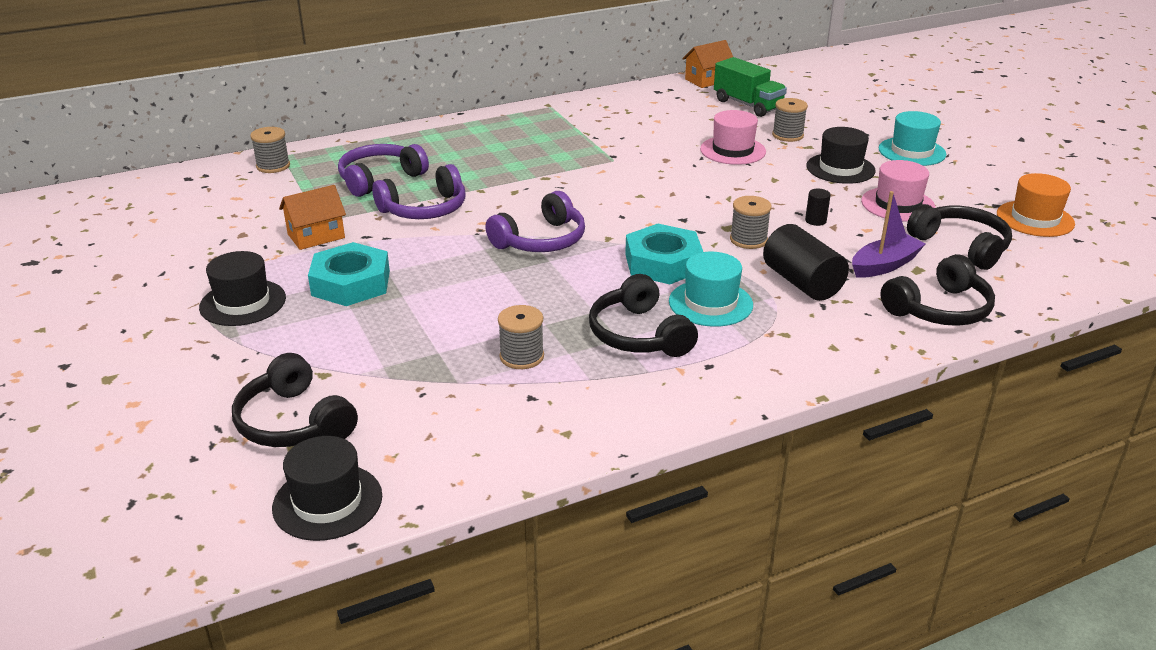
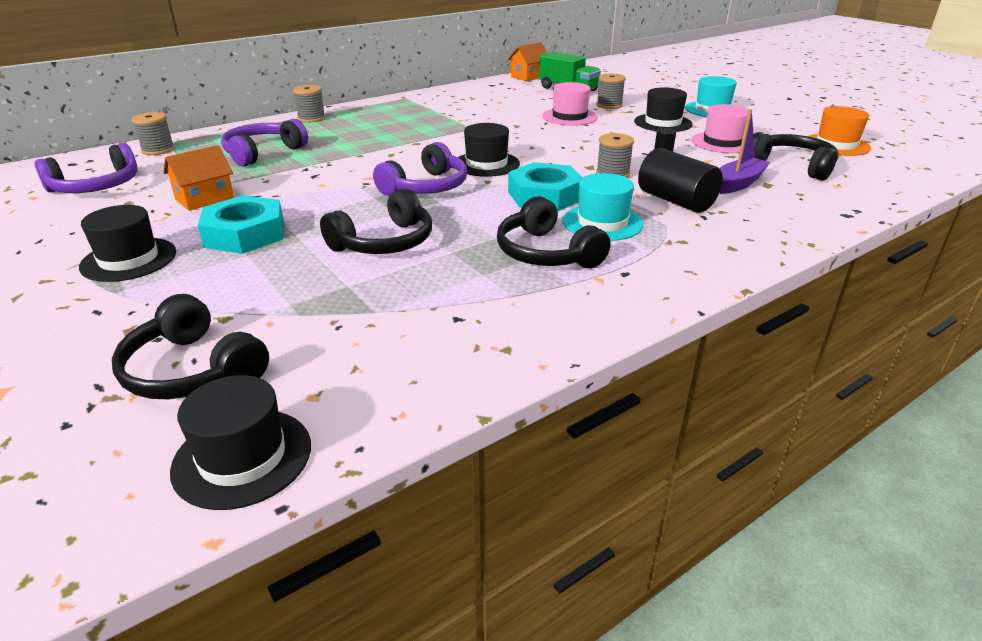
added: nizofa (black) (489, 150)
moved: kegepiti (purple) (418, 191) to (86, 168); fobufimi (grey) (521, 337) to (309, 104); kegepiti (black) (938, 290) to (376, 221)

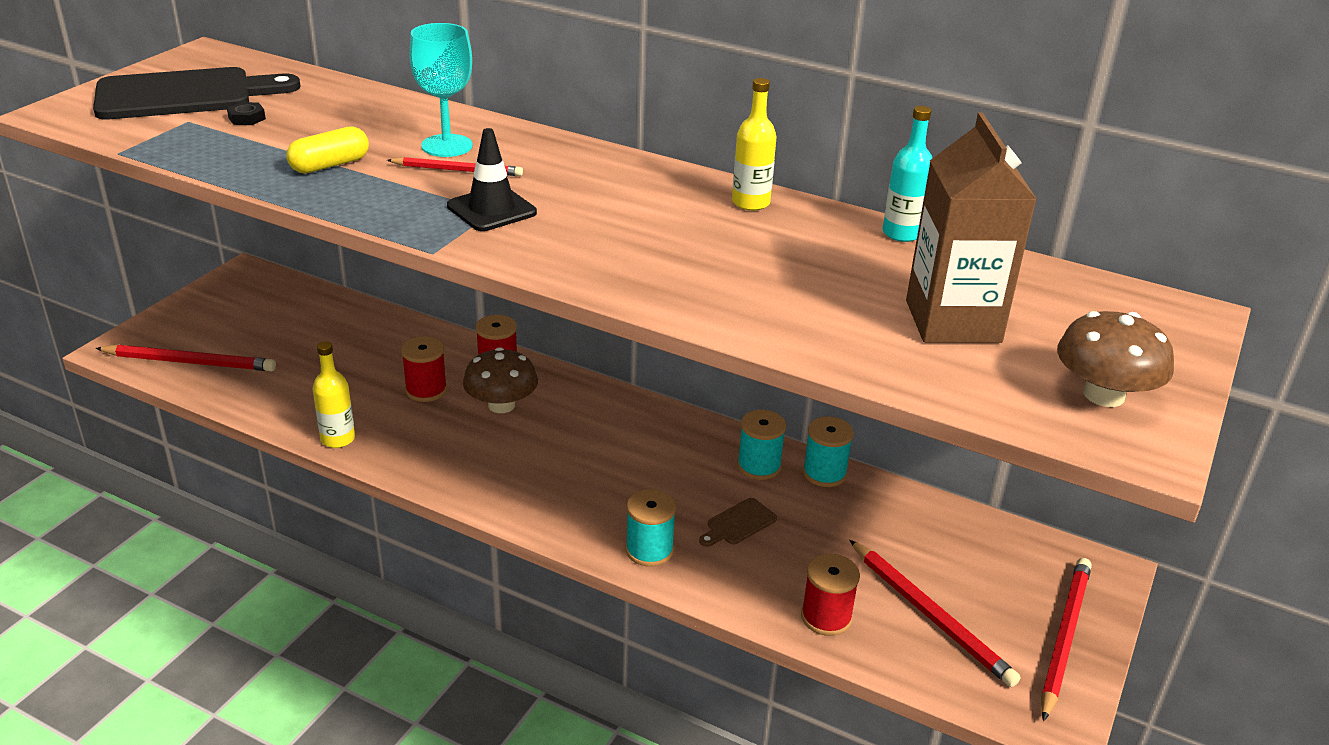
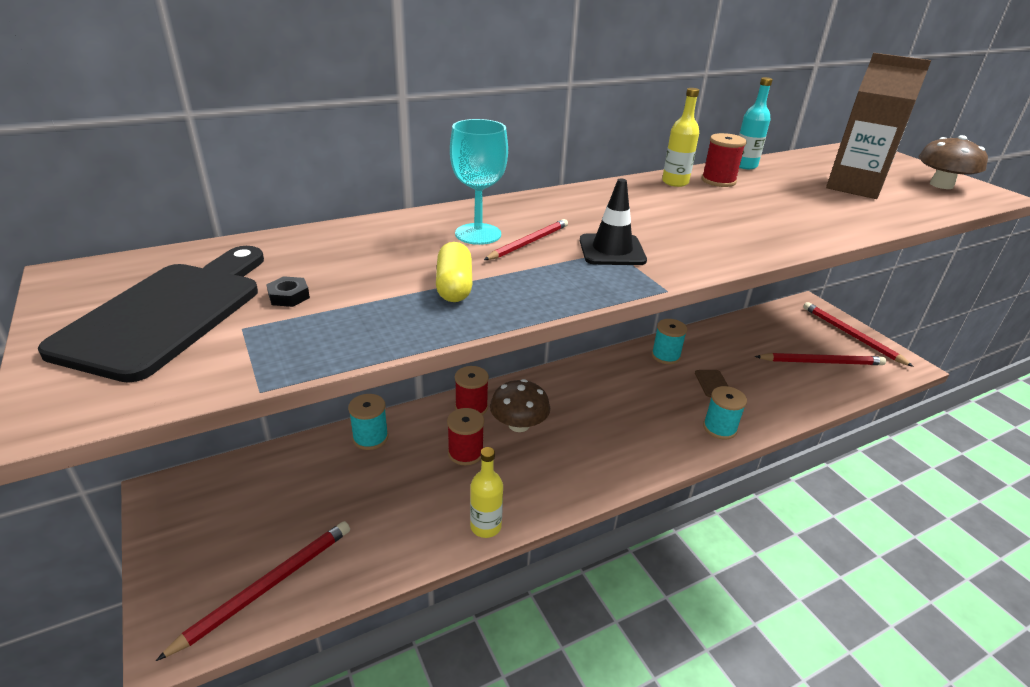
moved: fobufimi (red) (830, 595) to (724, 160); fobufimi (turquoise) (828, 451) to (368, 422)

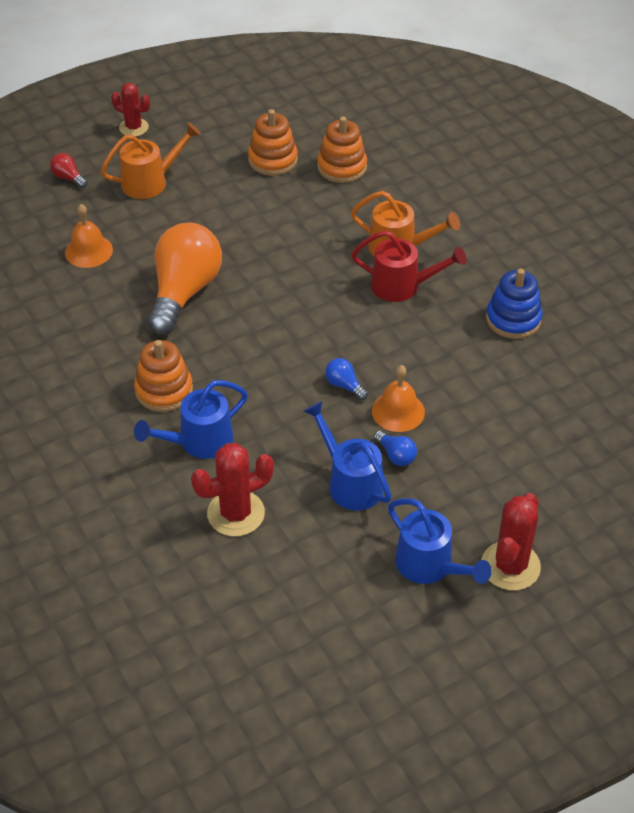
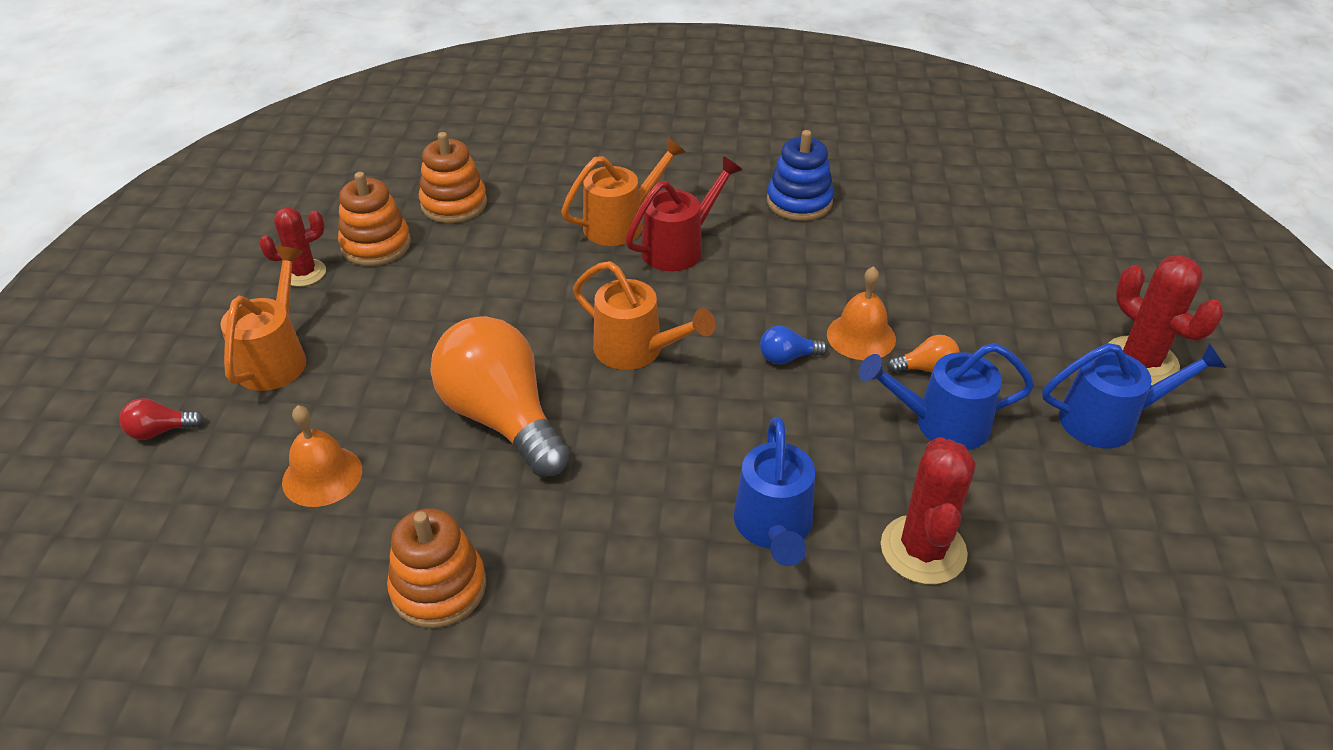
added: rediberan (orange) (644, 315)
moved: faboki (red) (130, 110) to (292, 247); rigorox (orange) (163, 376) to (436, 568)
recoloured: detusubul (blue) (395, 448) to detusubul (orange) (923, 354)

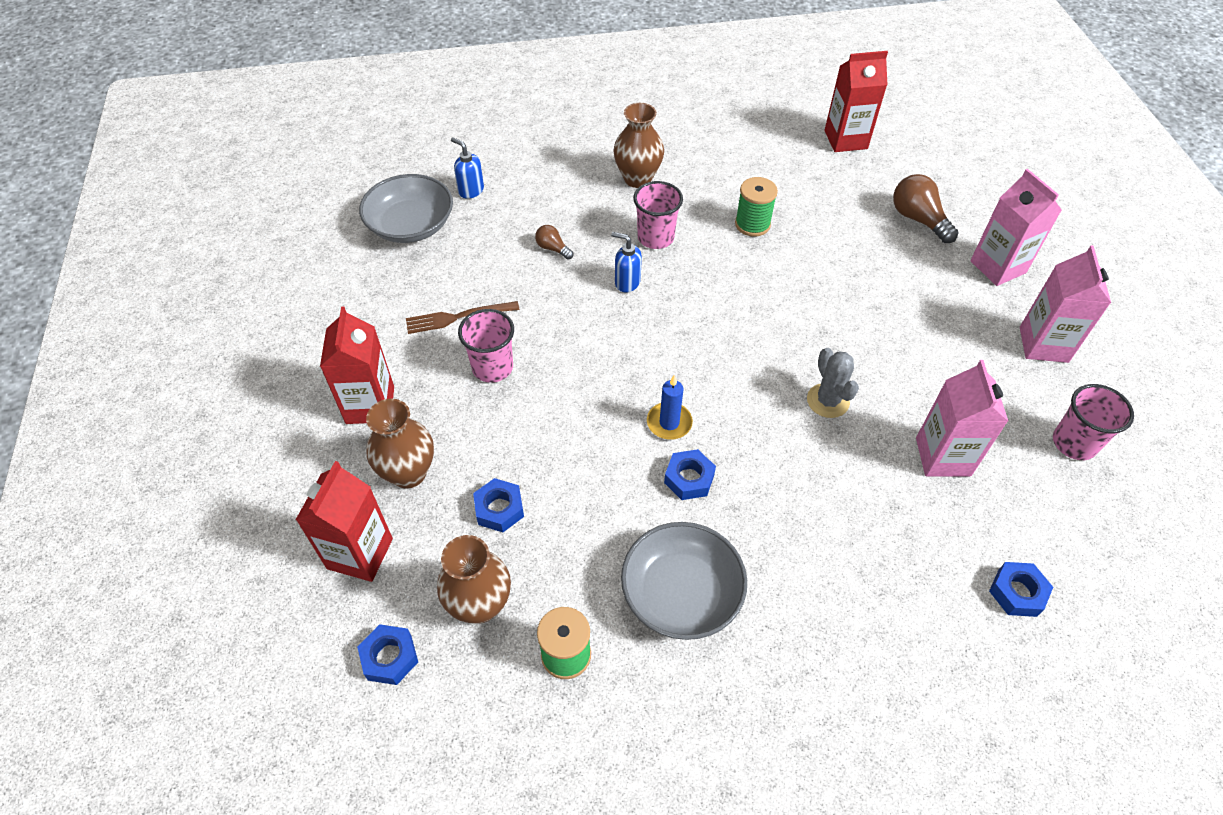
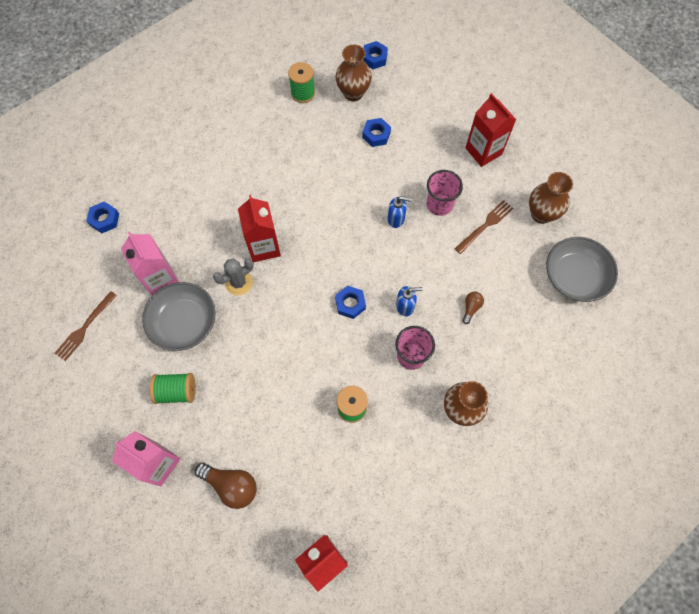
removed: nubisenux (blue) (670, 407); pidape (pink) (1065, 304)
added: fobufimi (green) (173, 388)
moved: pidape (red) (344, 521) to (259, 228); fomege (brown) (400, 443) to (551, 198); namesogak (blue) (467, 168) to (399, 212); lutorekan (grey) (684, 581) to (179, 316); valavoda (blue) (690, 474) to (350, 302)
replaced: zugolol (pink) (1093, 422) to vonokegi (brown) (86, 326)
turned: detusubul (brown) (554, 242) = (473, 308) 75 degrees counterclockwise; faboki (grey) (833, 383) = (233, 277) 75 degrees counterclockwise

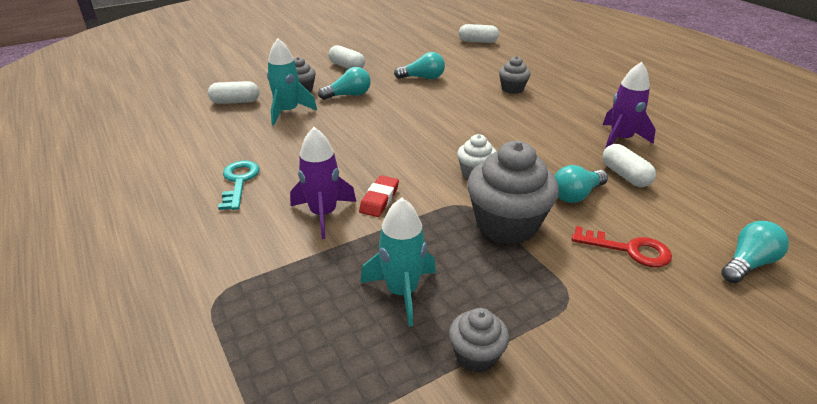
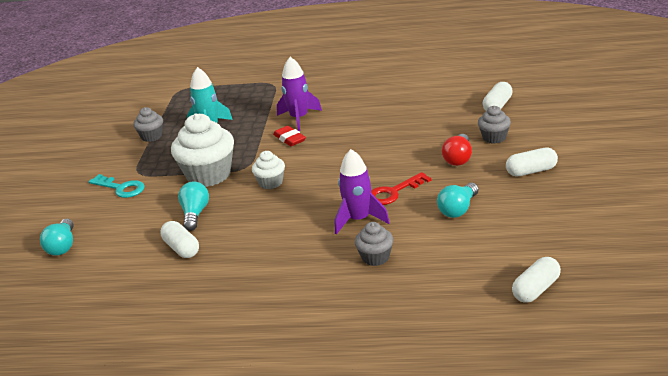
removed: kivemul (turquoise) (292, 81)
moved: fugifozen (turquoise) (239, 185) to (117, 186); fugifozen (red) (622, 246) to (401, 188); kivemul (purple) (629, 105) to (362, 192)
recoloured: detusubul (turquoise) (344, 83) to detusubul (red) (457, 150); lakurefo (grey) (513, 192) to lakurefo (white) (202, 150)
turned: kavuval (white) (629, 165) = (179, 239) 45 degrees clockwise

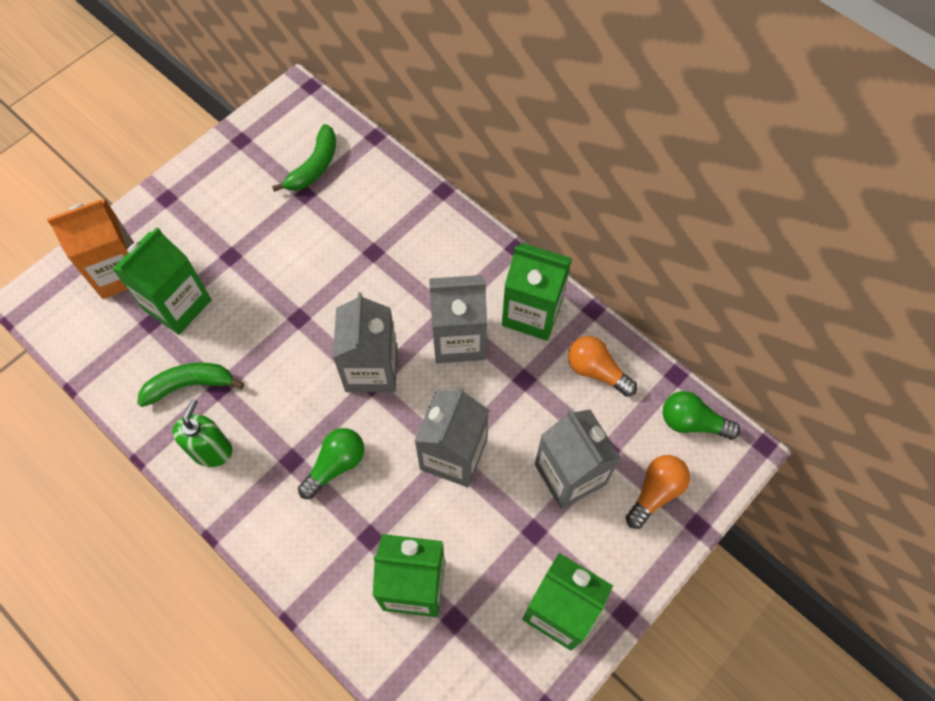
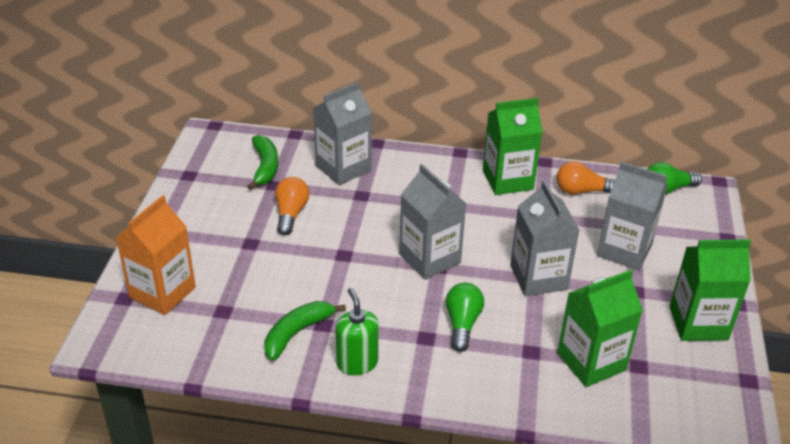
removed: pidape (green) (162, 281)
moved: pidape (grey) (458, 319) to (342, 133); detusubul (orange) (658, 492) to (292, 206)

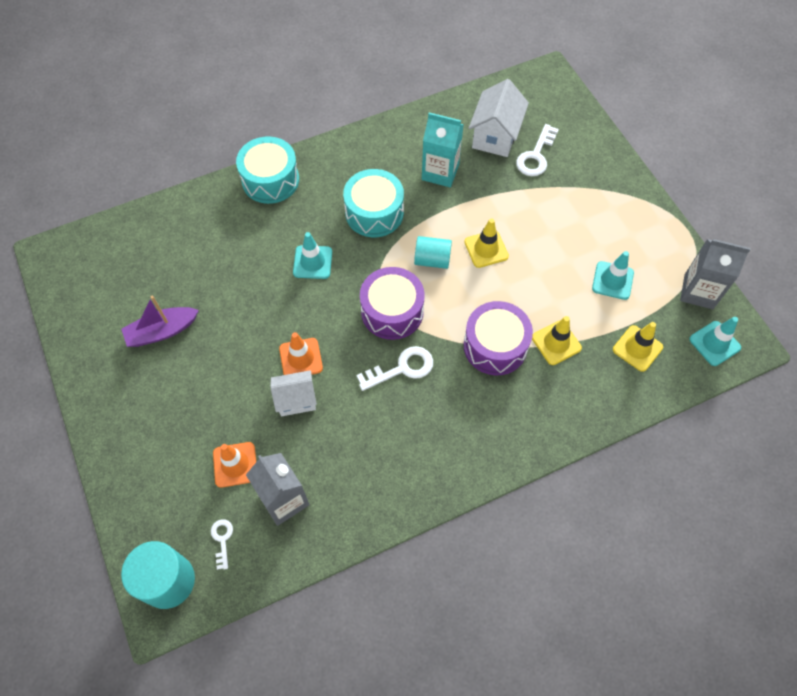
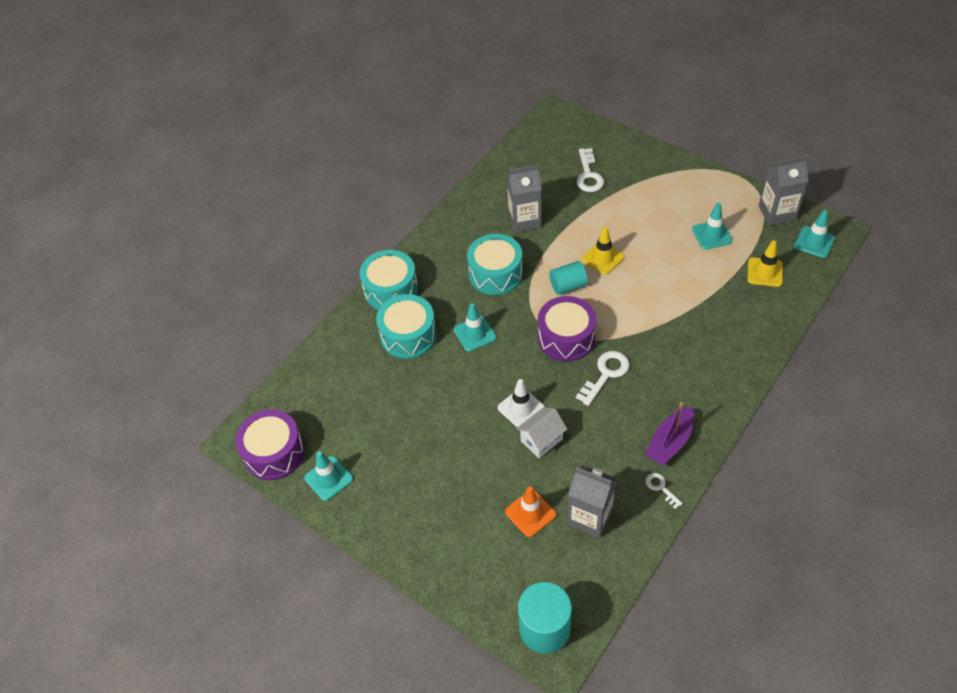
removed: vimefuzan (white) (499, 118); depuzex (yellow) (557, 340)
added: depuzex (turquoise) (328, 476); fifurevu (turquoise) (406, 326)
moved: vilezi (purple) (160, 321) to (669, 433); fugifozen (white) (222, 544) to (664, 491); fifurevu (purple) (498, 338) to (270, 444)
recoloured: depuzex (orange) (301, 353) to depuzex (white) (521, 403); pidape (turquoise) (443, 149) to pidape (grey) (524, 199)

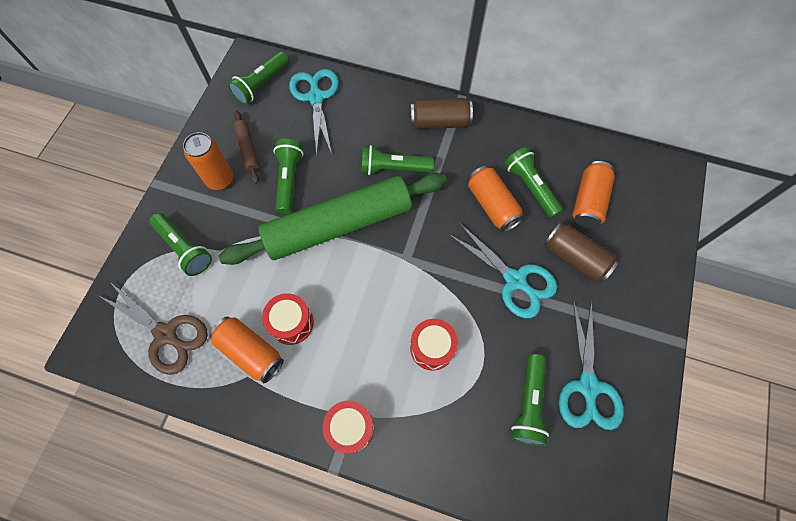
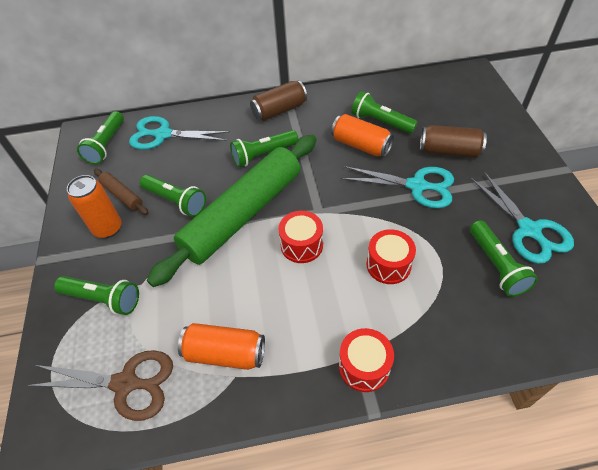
removed: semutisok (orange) (593, 195)
moved: fifurevu (red) (288, 319) to (300, 237)
turned: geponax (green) (288, 176) = (173, 196) 150 degrees clockwise; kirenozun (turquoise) (314, 113) = (179, 133) 45 degrees counterclockwise

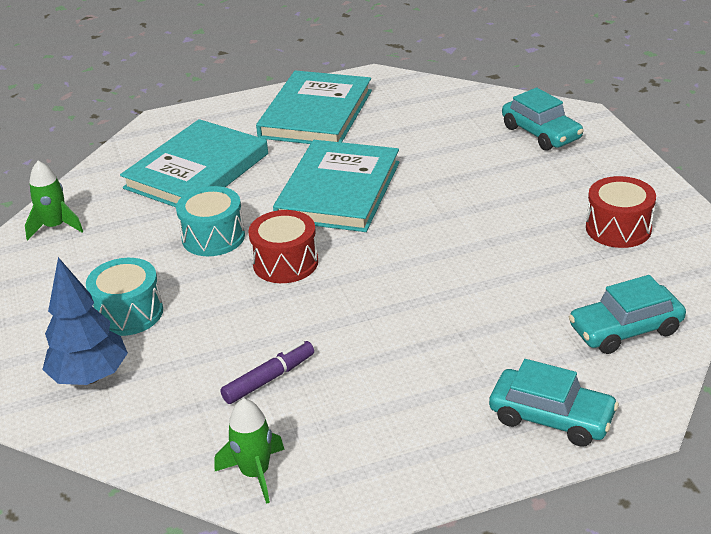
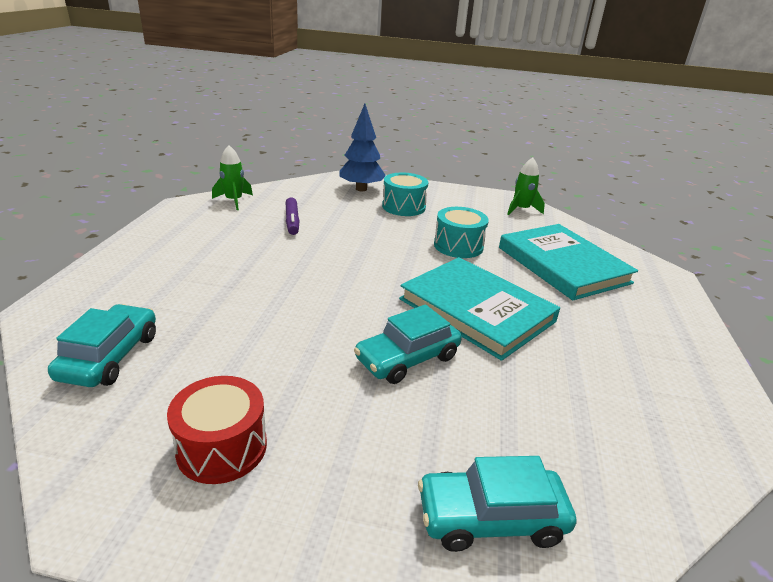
removed: fifurevu (red) (283, 246); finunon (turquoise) (314, 107)
moved: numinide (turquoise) (554, 403) to (408, 344)

